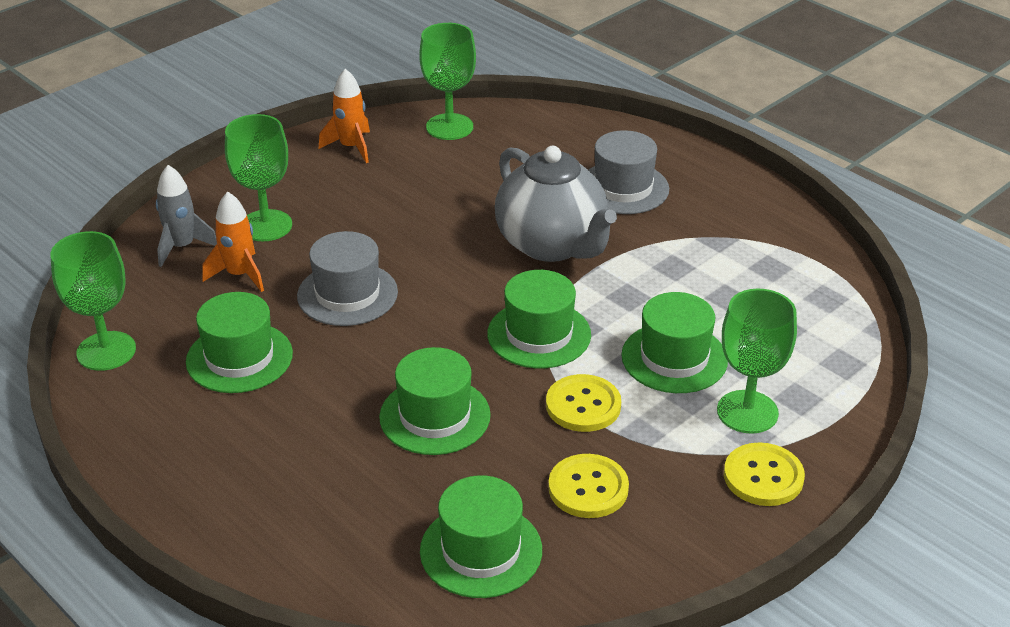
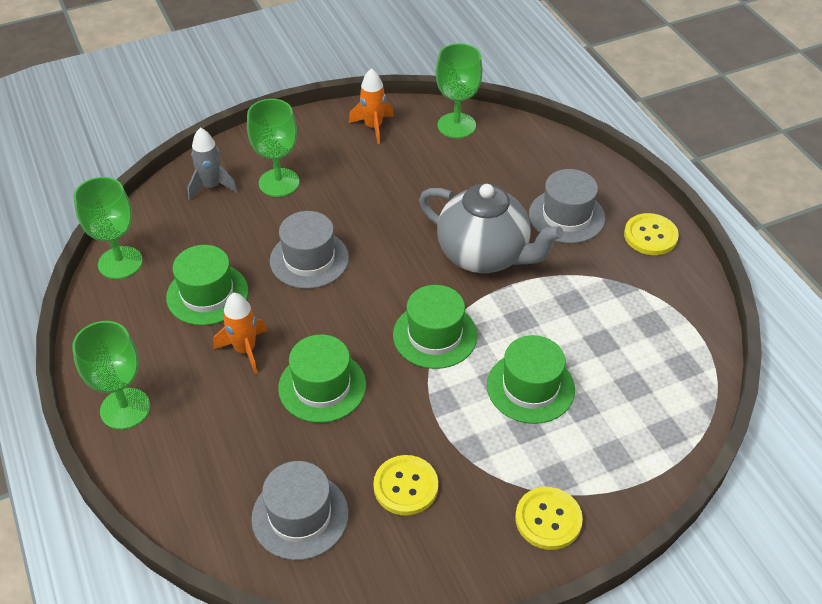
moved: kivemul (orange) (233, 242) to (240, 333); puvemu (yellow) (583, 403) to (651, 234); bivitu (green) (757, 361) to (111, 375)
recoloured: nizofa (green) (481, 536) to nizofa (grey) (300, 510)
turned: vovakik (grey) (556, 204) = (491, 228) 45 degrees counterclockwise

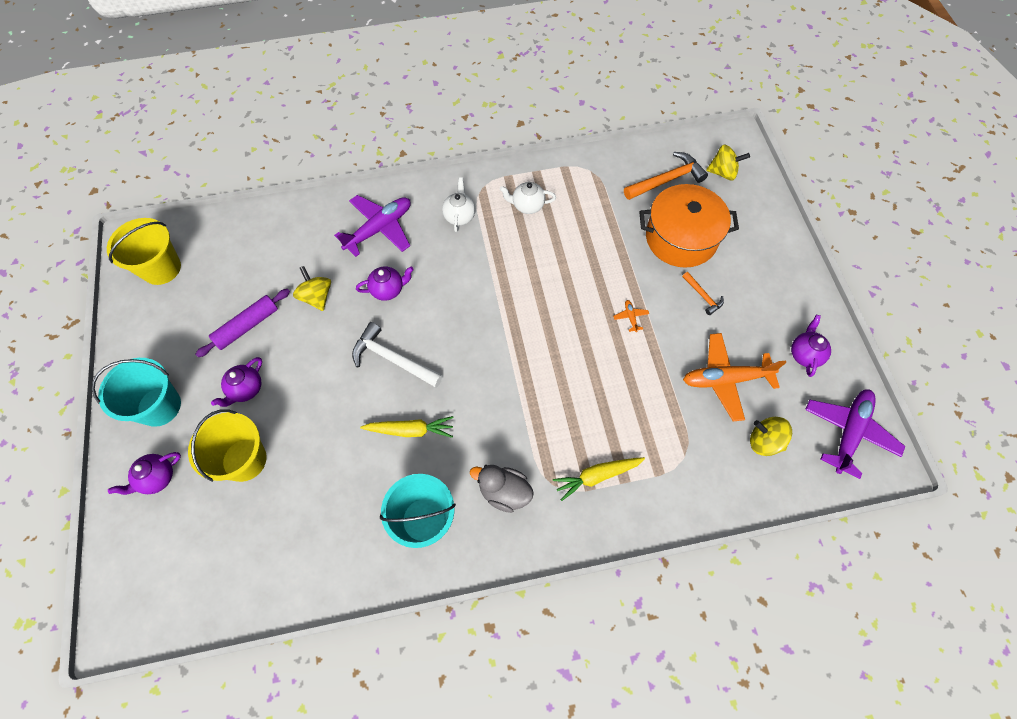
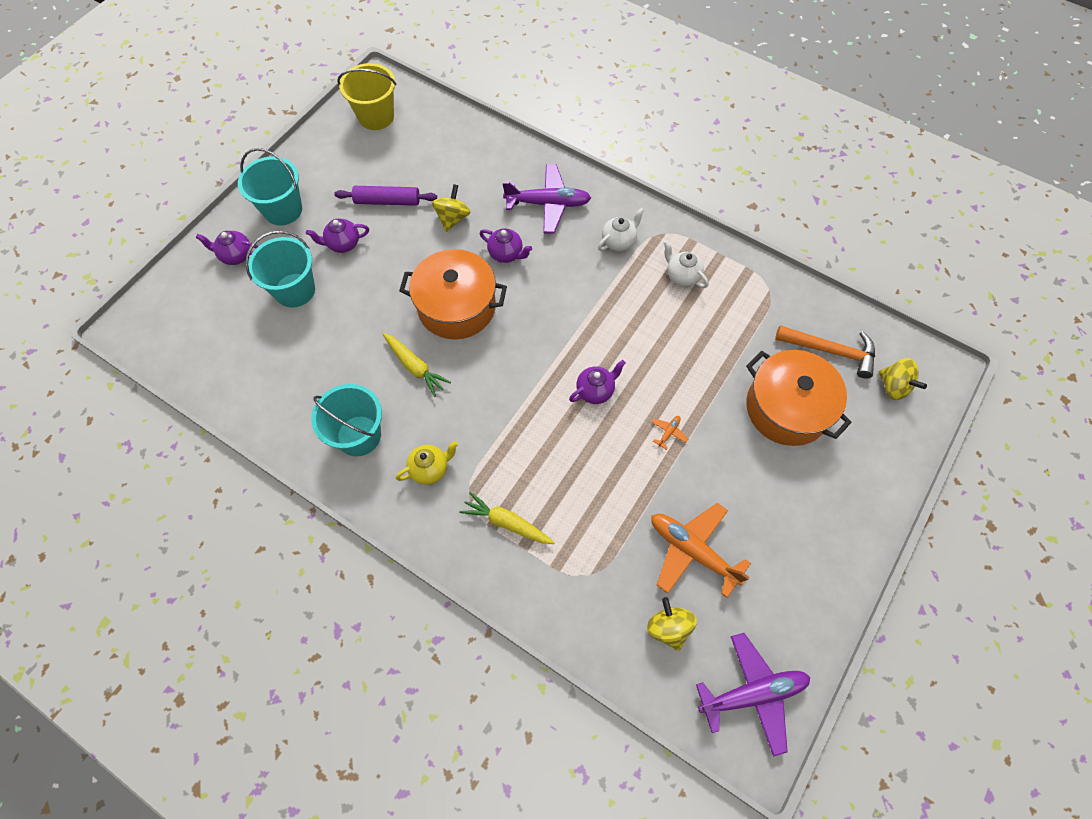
removed: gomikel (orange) (703, 293)
moved: vovakik (purple) (811, 346) to (597, 382)
replaced: gomikel (white) (397, 355) to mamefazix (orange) (453, 294); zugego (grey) (502, 489) to vovakik (yellow) (427, 463)
recoloured: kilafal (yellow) (227, 445) to kilafal (turquoise) (280, 269)

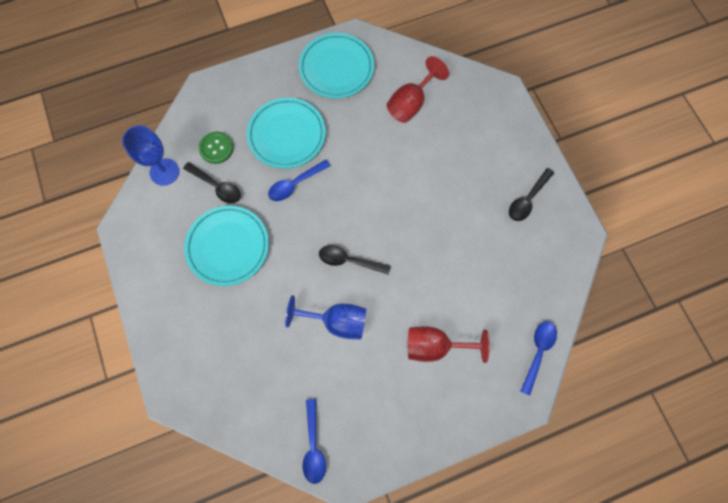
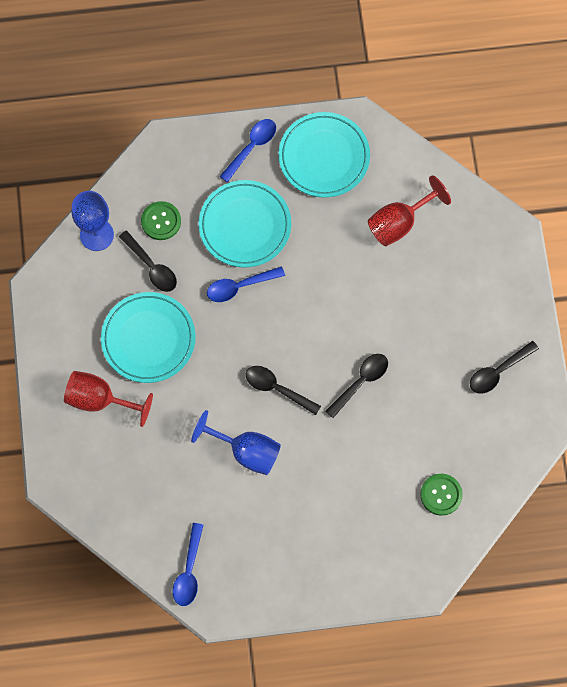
added: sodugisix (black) (357, 386); puvemu (green) (441, 495)
moved: bivitu (red) (449, 344) to (108, 399); sodugisix (blue) (538, 358) to (247, 150)

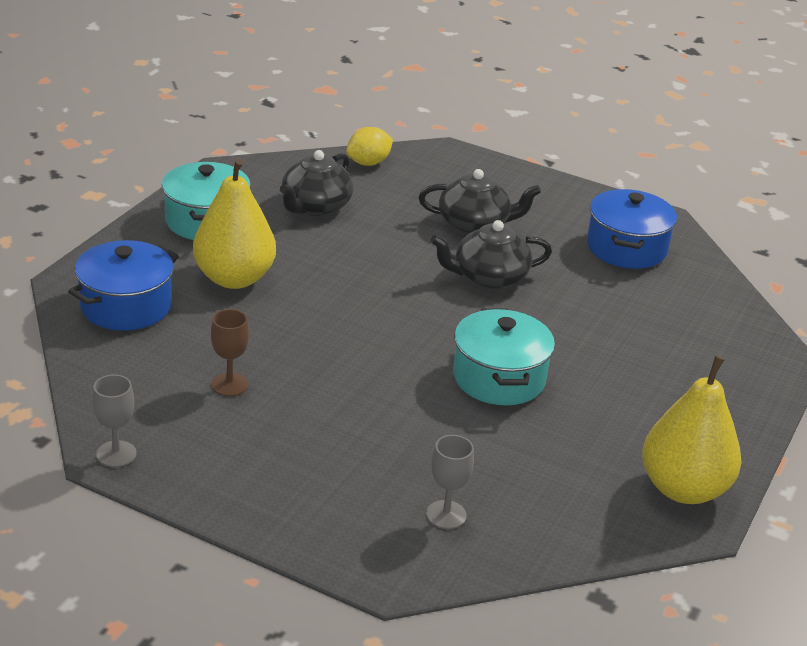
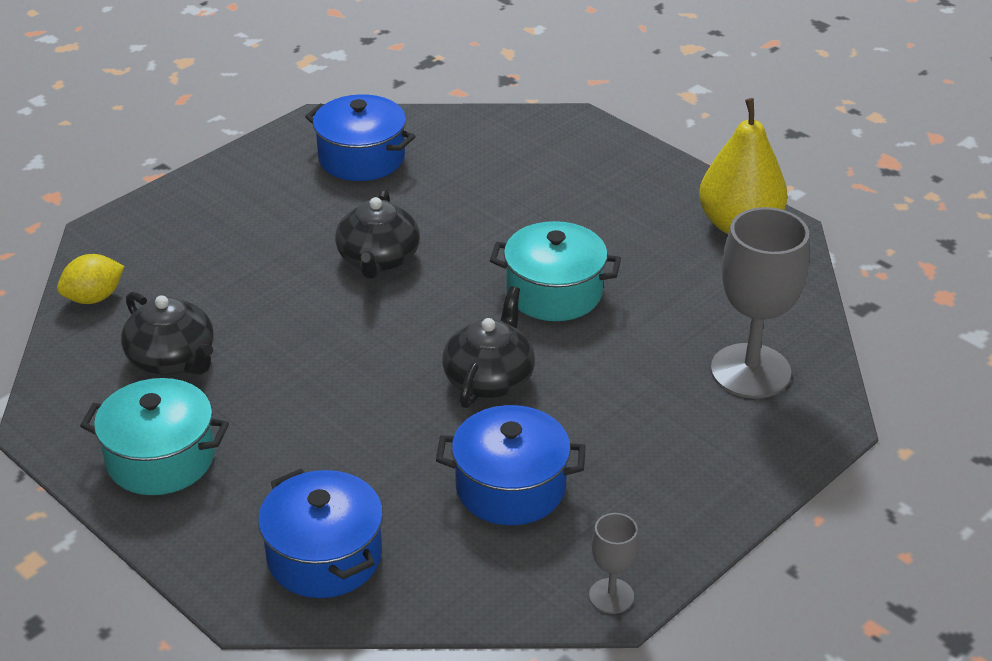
removed: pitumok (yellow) (234, 223)
moved: vovakik (black) (479, 201) to (488, 347)
replaced: bivitu (brown) (230, 352) to mamefazix (blue) (511, 465)
turned: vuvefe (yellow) (369, 146) = (90, 279) 75 degrees clockwise
resized: bivitu (grey) (450, 482) = (760, 302) x2.06

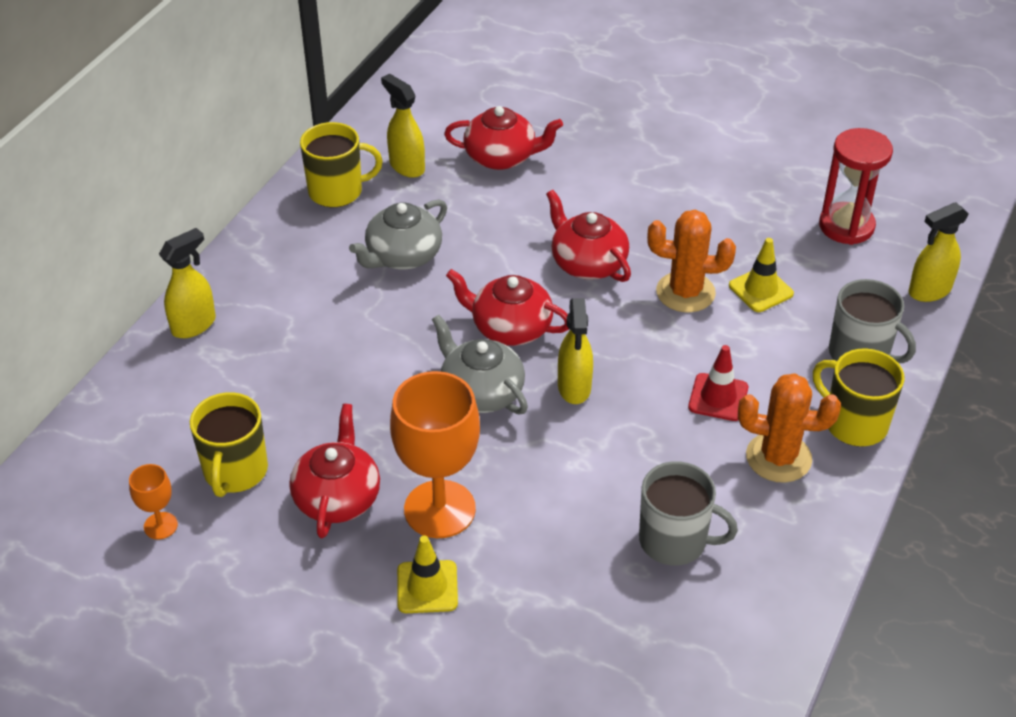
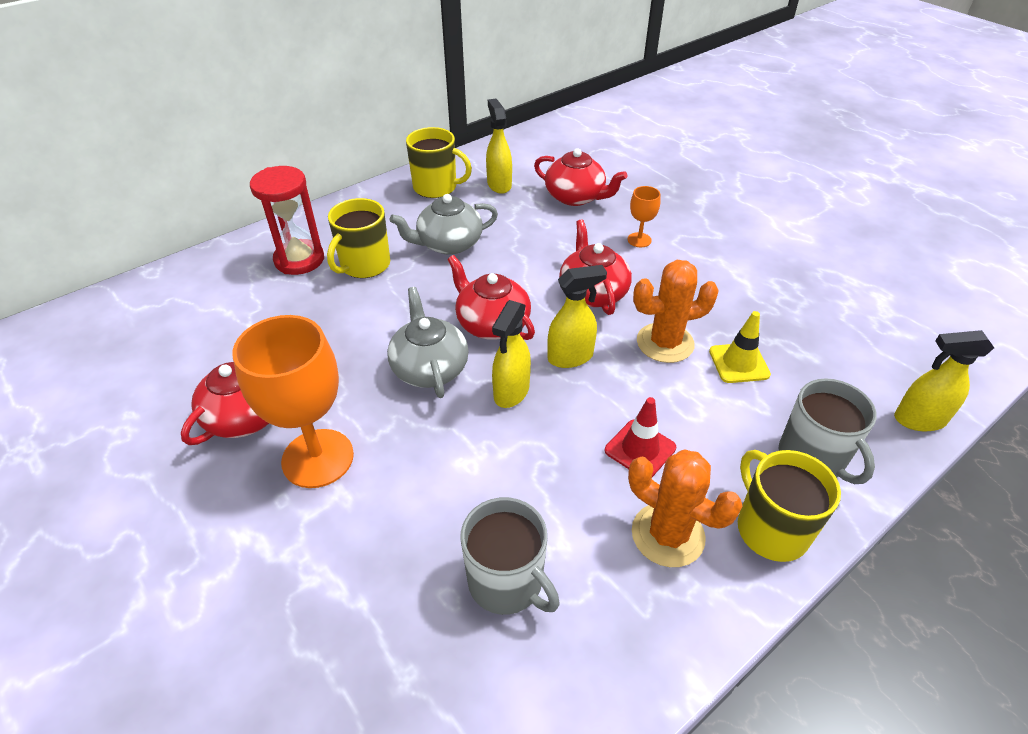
removed: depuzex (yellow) (427, 574)
moved: bivitu (orange) (153, 502) to (643, 216); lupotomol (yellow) (187, 283) to (577, 316); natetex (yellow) (229, 444) to (358, 238); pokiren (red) (856, 186) to (287, 220)
turned: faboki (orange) (691, 261) = (676, 311) 45 degrees counterclockwise

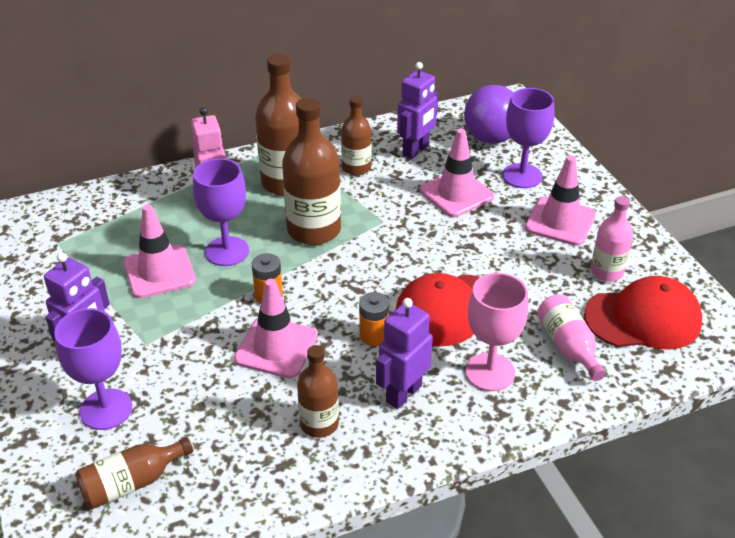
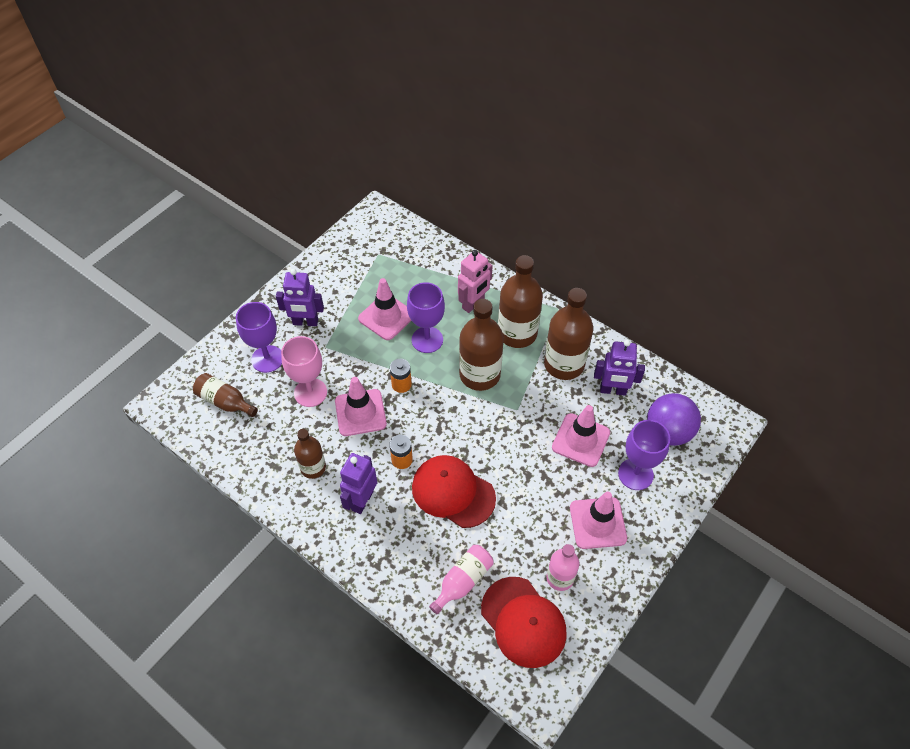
moved: bivitu (pink) (497, 332) to (304, 371)
turned: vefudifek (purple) (404, 353) = (358, 483) 75 degrees counterclockwise
resized: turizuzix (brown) (356, 136) = (568, 334) x1.71

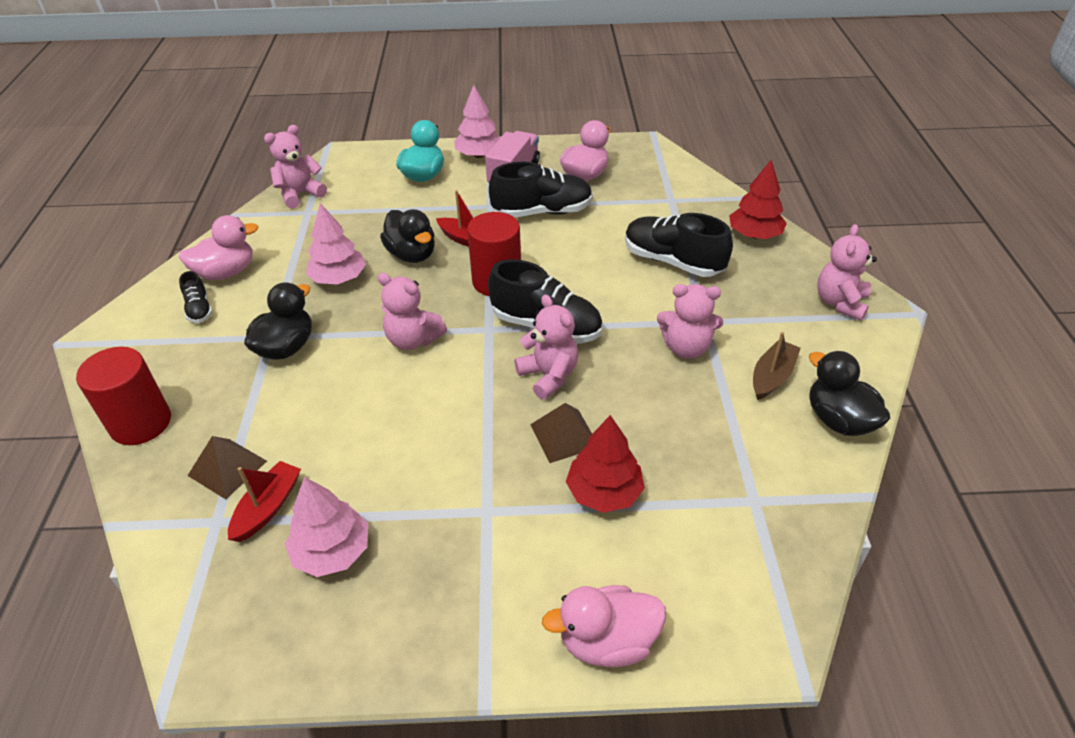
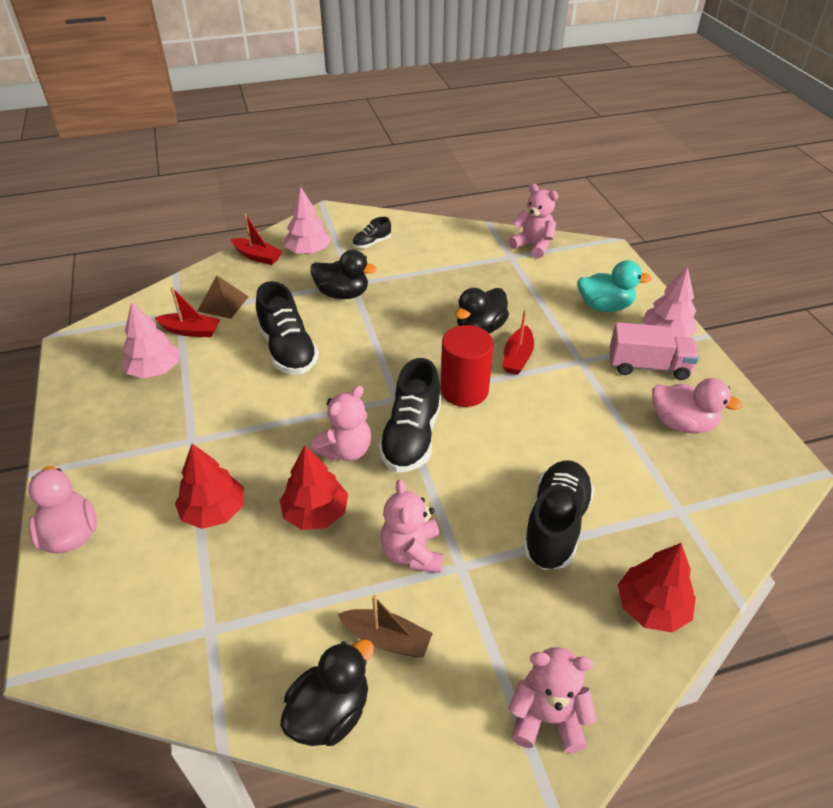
removed: zugego (pink) (218, 247); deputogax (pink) (412, 311); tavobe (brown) (561, 433)
added: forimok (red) (314, 488)
moved: forimok (pink) (336, 243) to (307, 220); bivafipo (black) (541, 189) to (287, 328)
replaced: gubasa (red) (123, 396) to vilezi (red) (257, 239)

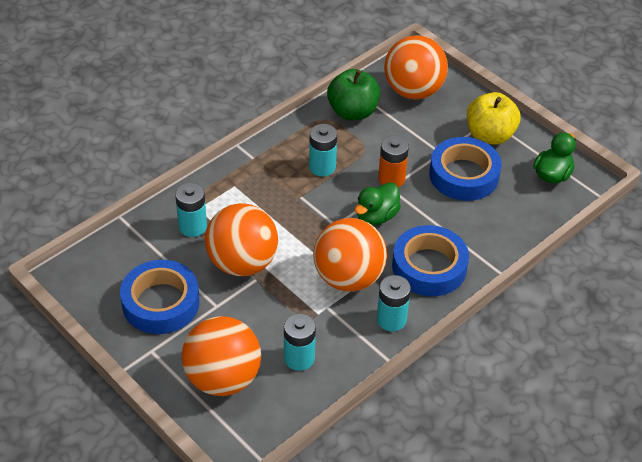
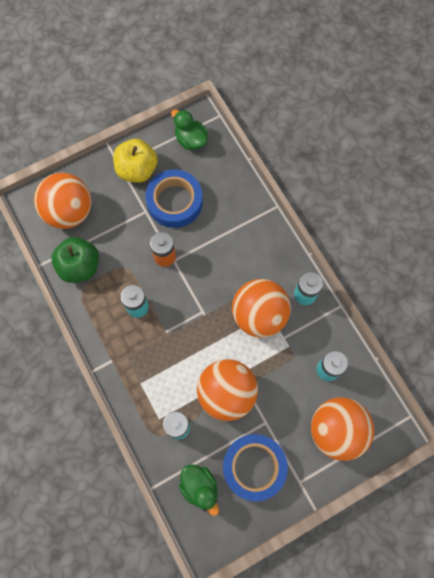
removed: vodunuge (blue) (430, 260)
moved: zugego (green) (378, 204) to (199, 490)

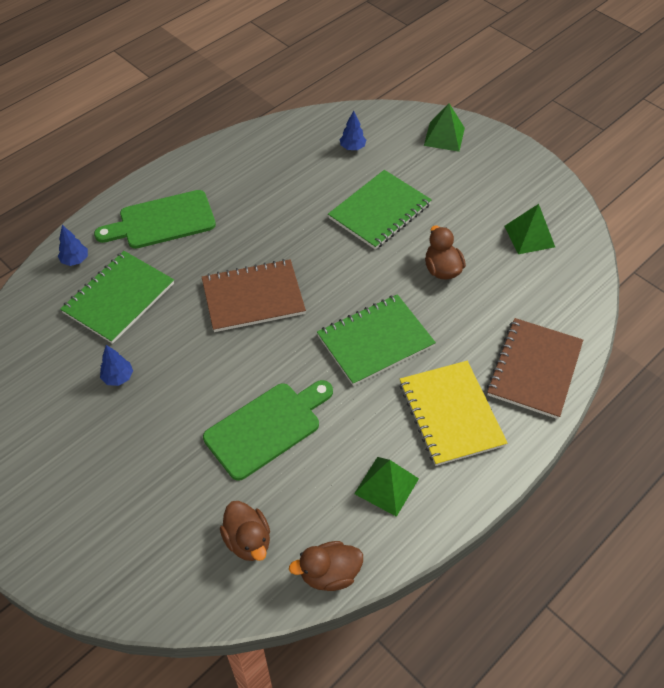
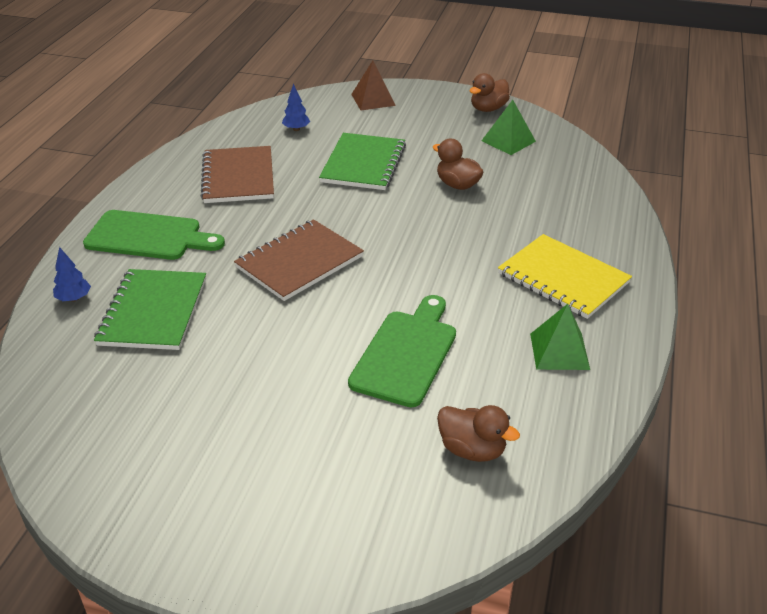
removed: forimok (blue) (116, 365); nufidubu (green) (376, 340)
moved: zugego (brown) (326, 566) to (490, 92); nufidubu (brown) (535, 368) to (237, 174)
recoloured: tavobe (green) (444, 127) to tavobe (brown) (373, 85)
turned: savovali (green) (155, 219) = (154, 235) 120 degrees counterclockwise

